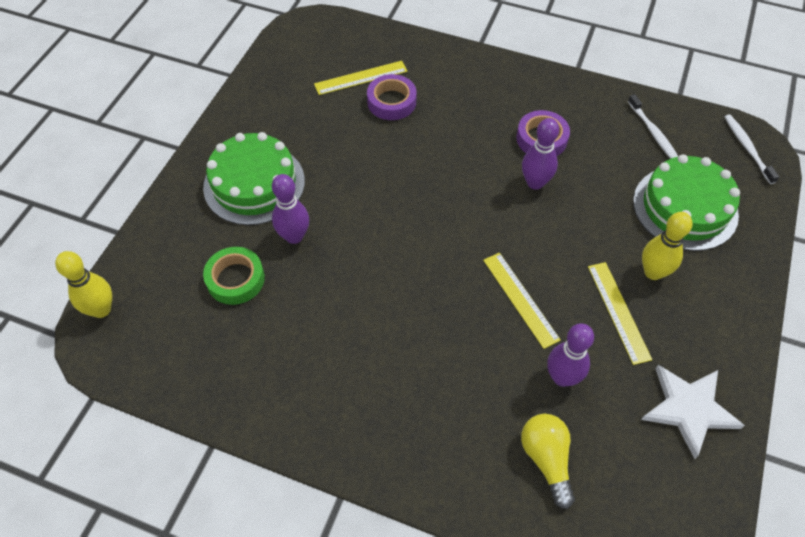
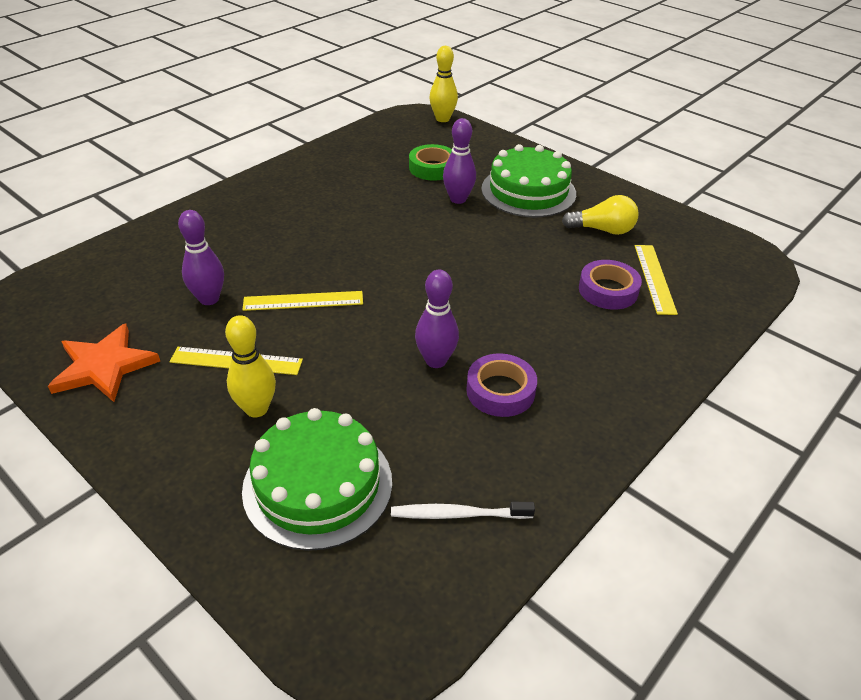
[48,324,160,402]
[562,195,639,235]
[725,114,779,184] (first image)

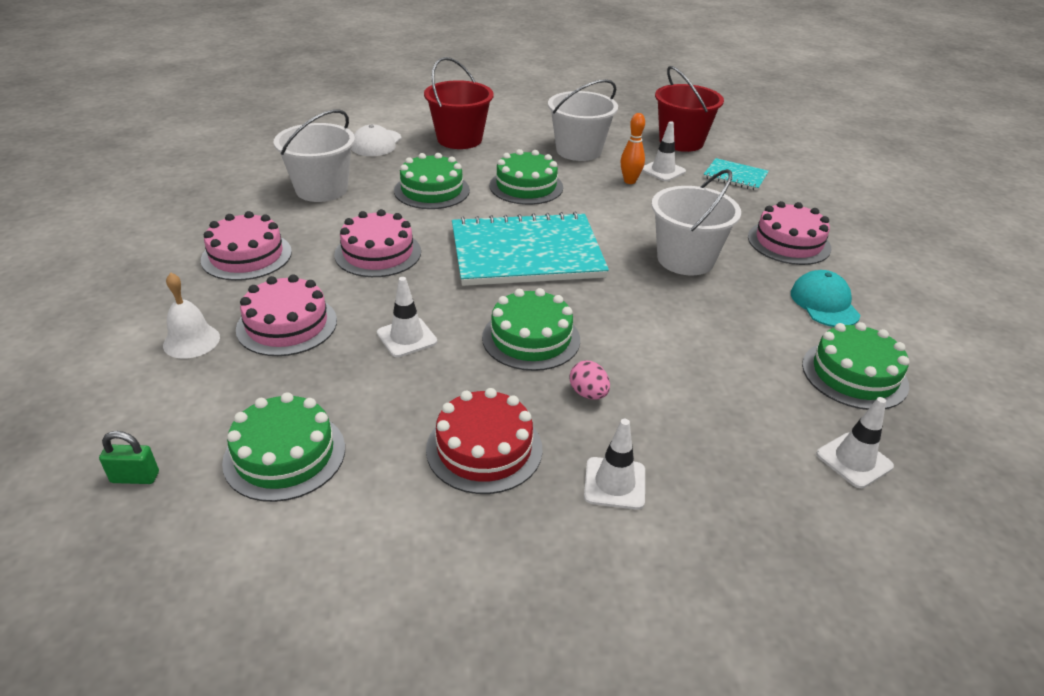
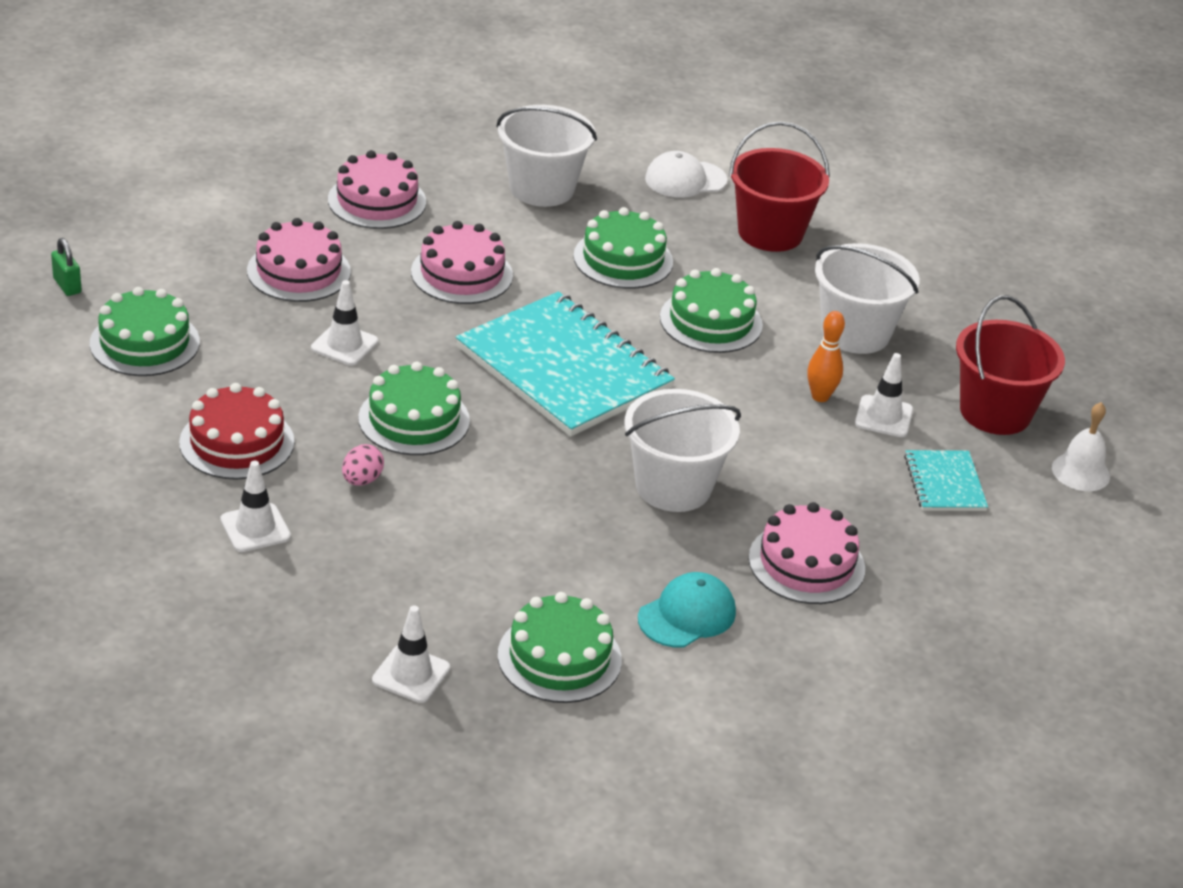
[1052,402,1110,491]

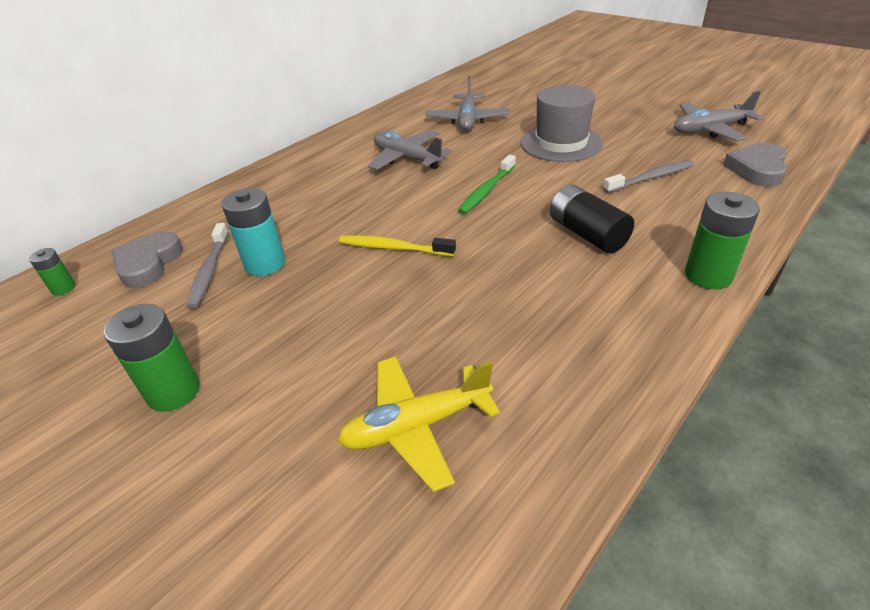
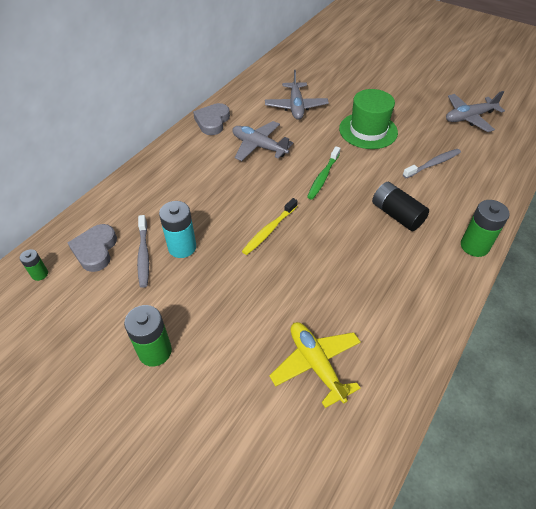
[193,103,230,135]
[242,198,298,255]
[269,322,361,408]
[339,89,398,149]

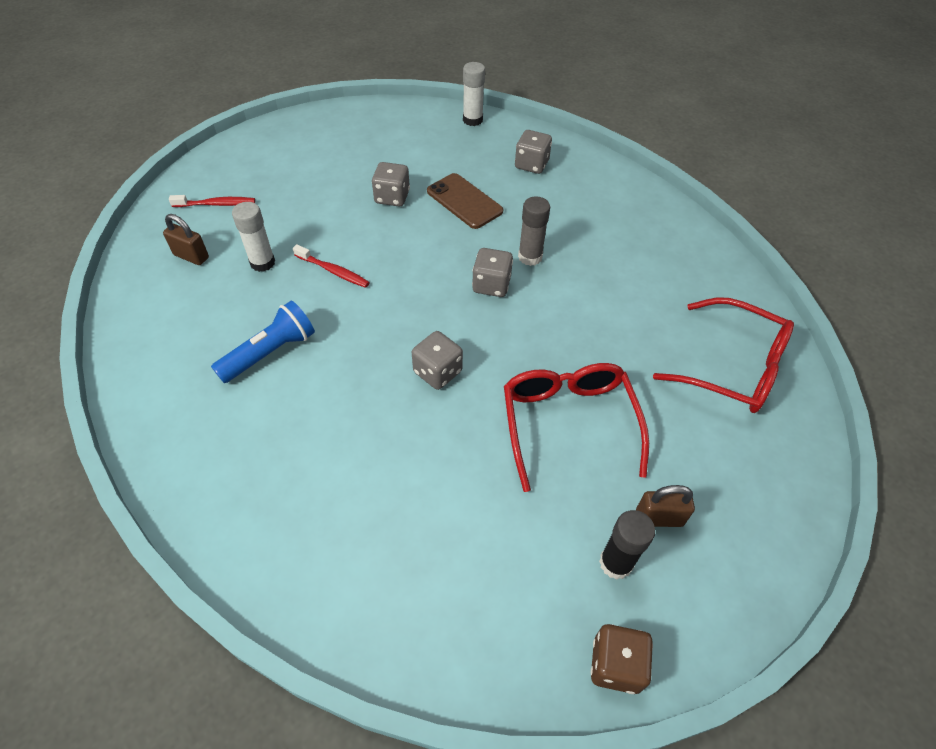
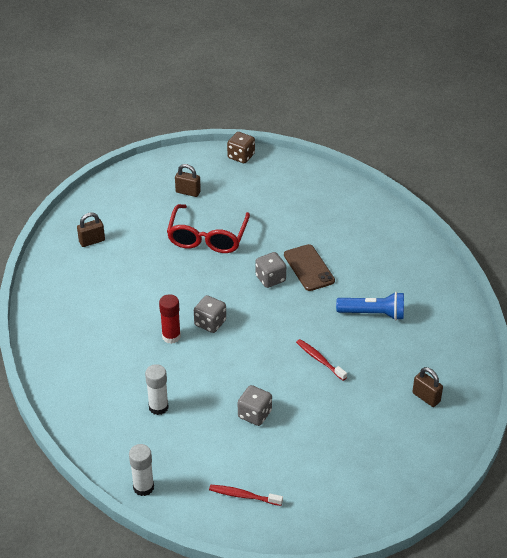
[77,212,105,247]
[145,364,169,415]
[159,294,181,344]
[209,485,283,506]
[284,244,335,291]
[336,292,404,320]
[515,130,552,174] (first image)
[599,510,655,580] (first image)

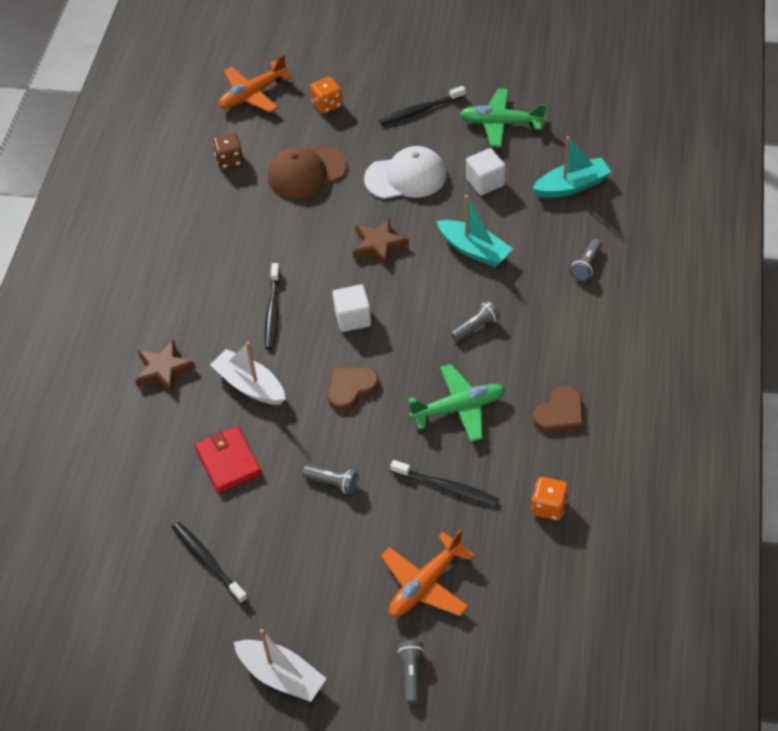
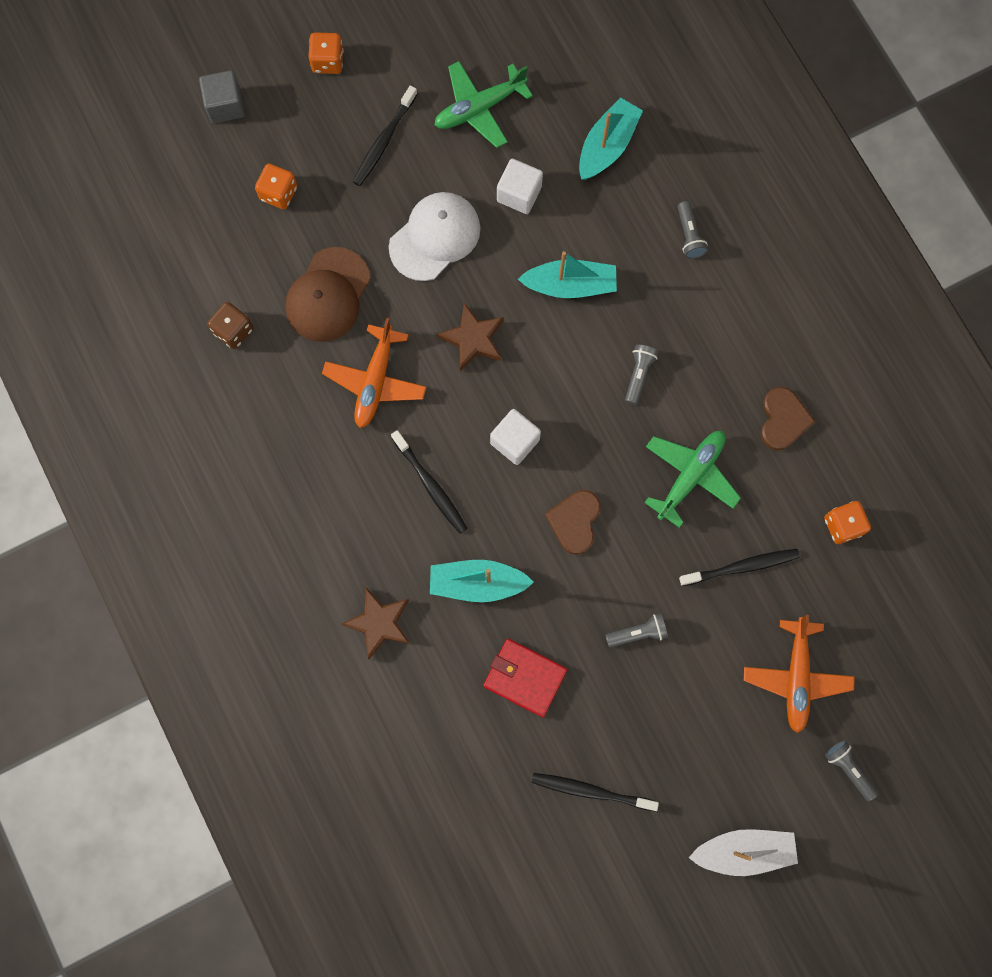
[199,70,245,123]
[308,32,344,74]
[322,318,427,428]
[430,560,534,602]

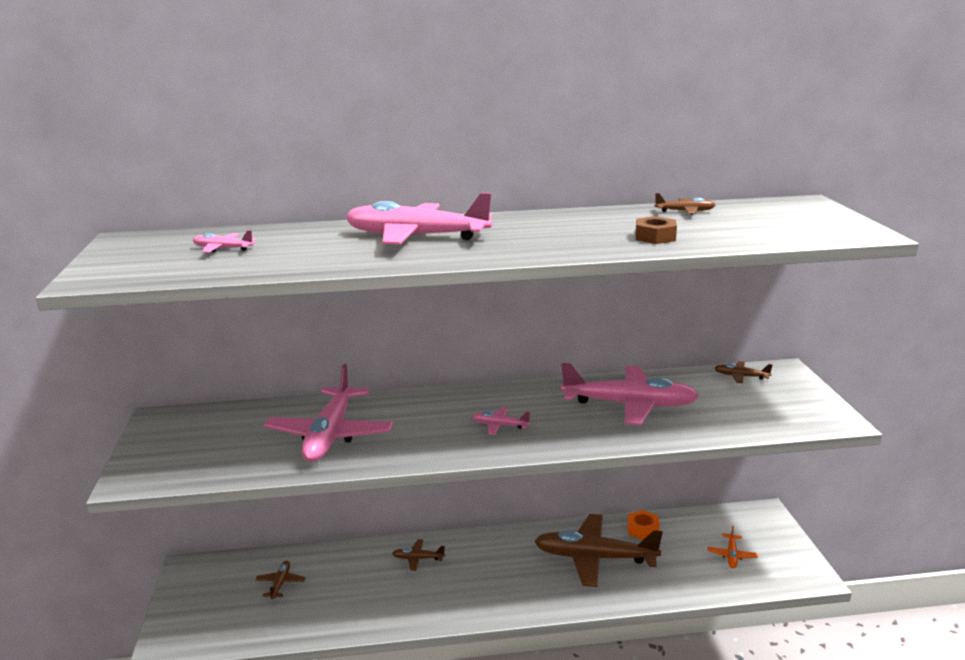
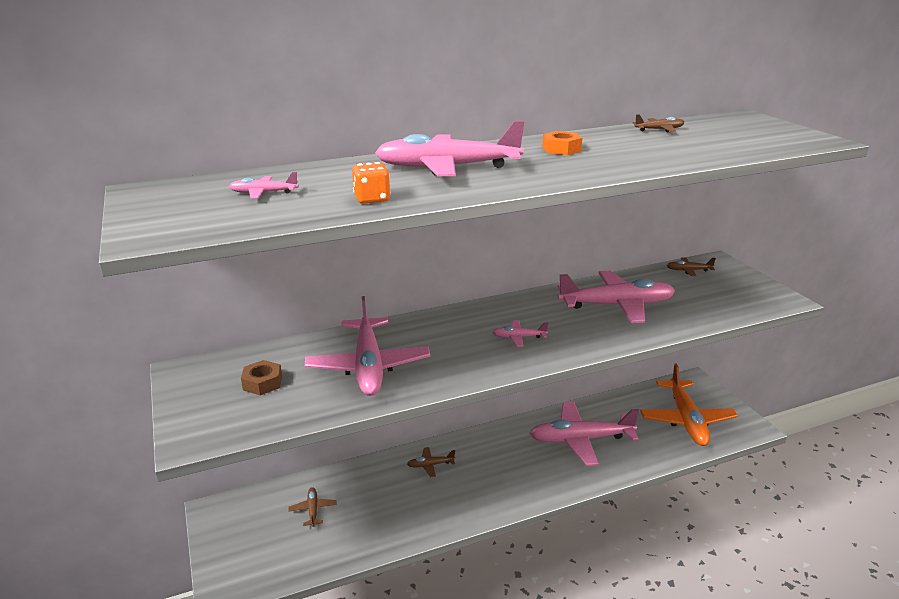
[241,360,282,395]
[352,162,391,204]
[529,401,639,466]
[542,131,582,155]
[640,363,738,446]

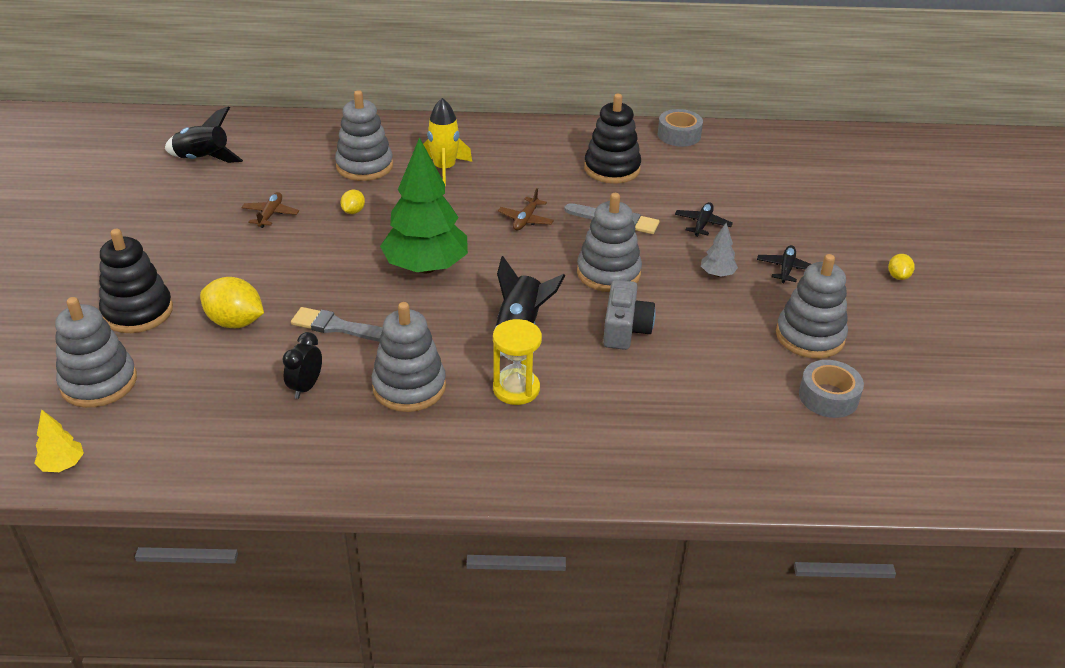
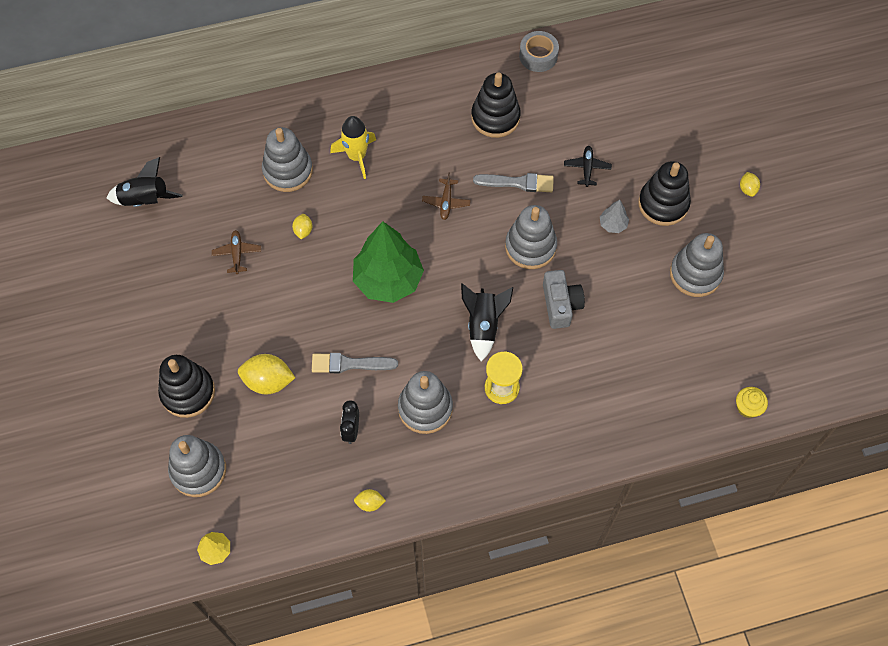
[354,489,386,512]
[638,161,691,226]
[736,387,768,418]
[799,360,864,418] (first image)

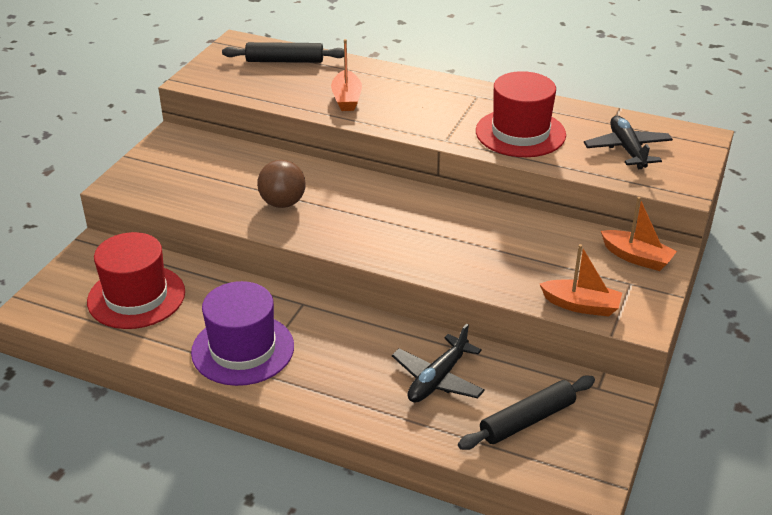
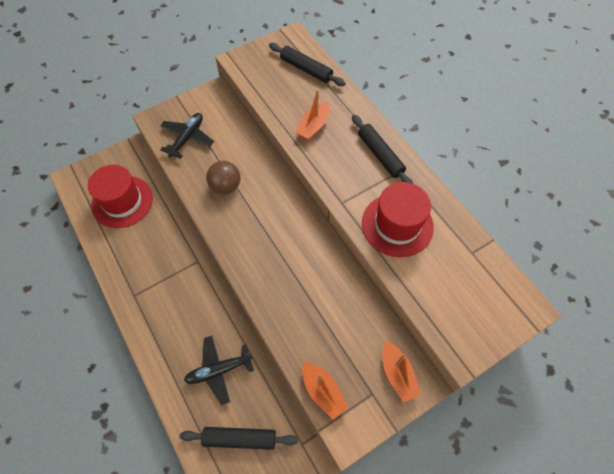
[160,113,214,159]
[352,115,413,184]
[191,281,294,386] (first image)

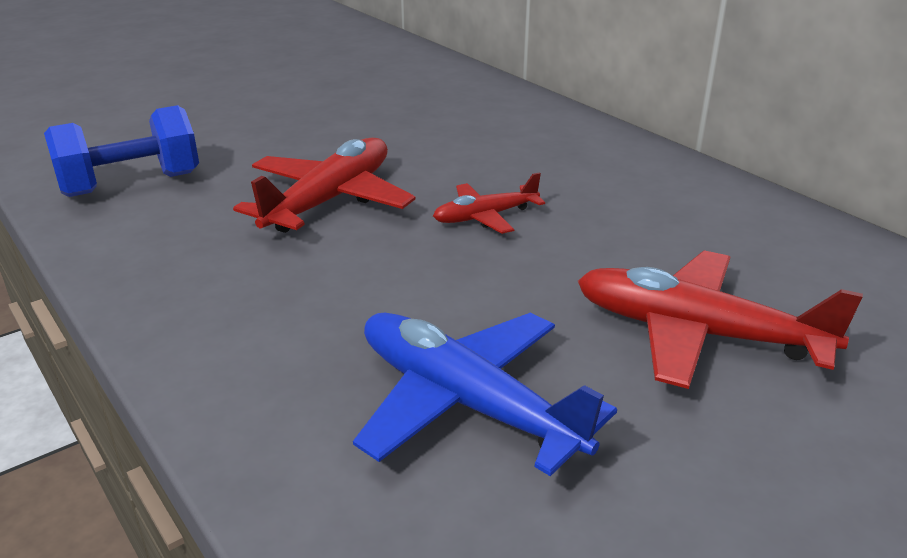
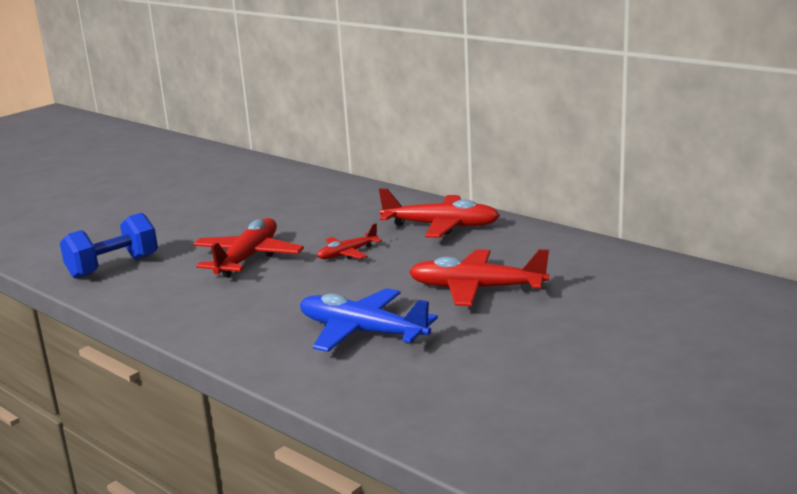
[379,188,500,238]

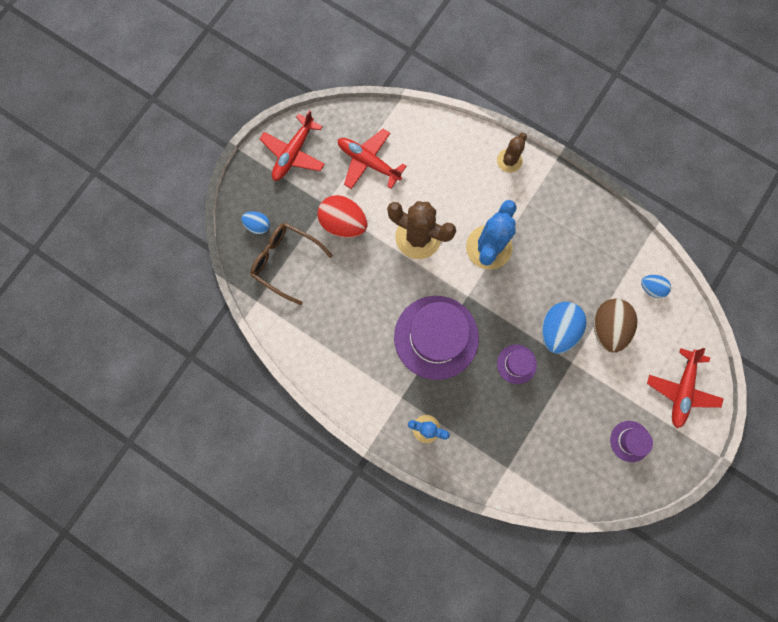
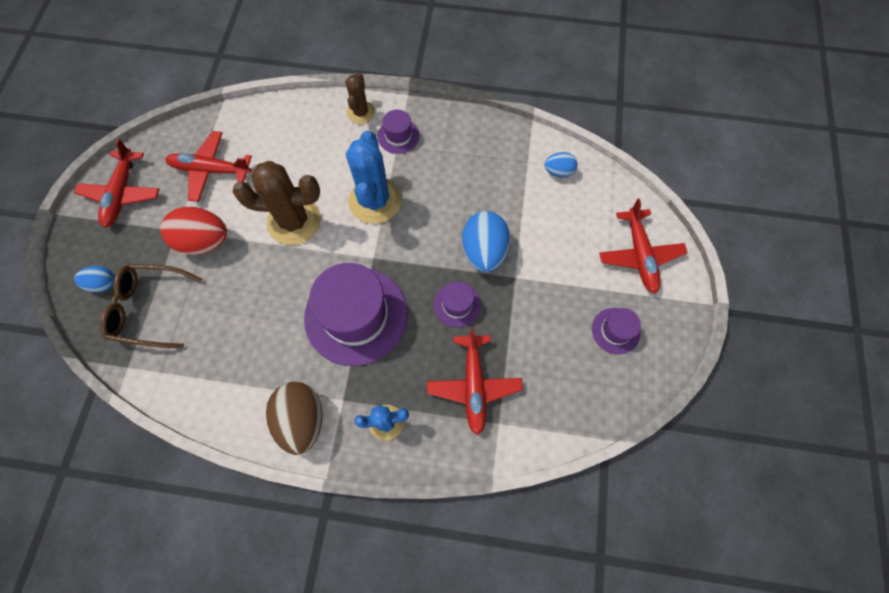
[266,382,323,455]
[378,110,420,154]
[427,327,523,436]

